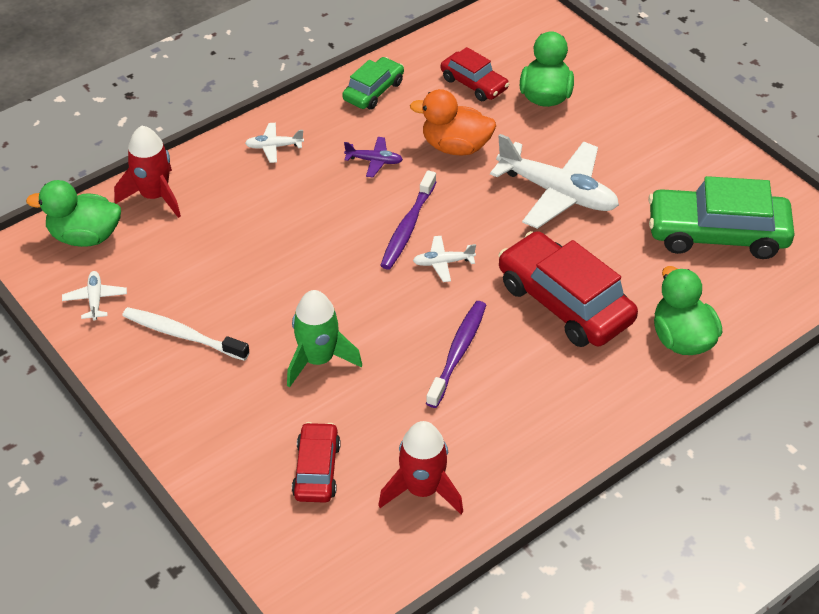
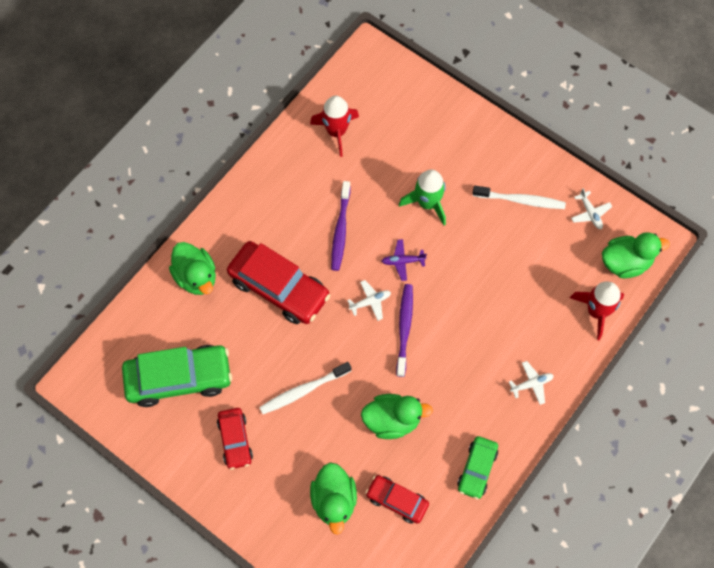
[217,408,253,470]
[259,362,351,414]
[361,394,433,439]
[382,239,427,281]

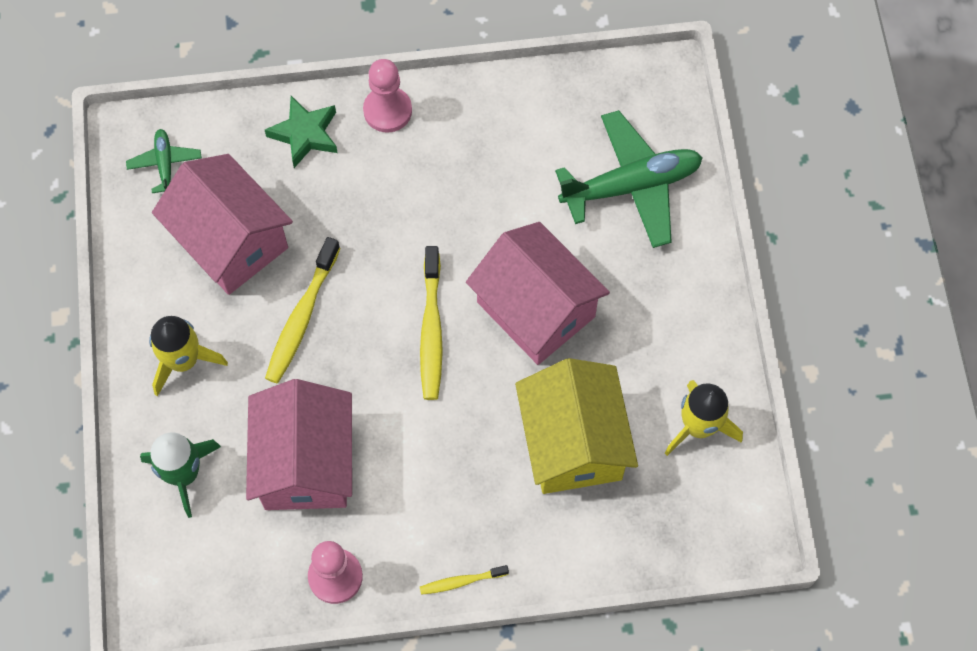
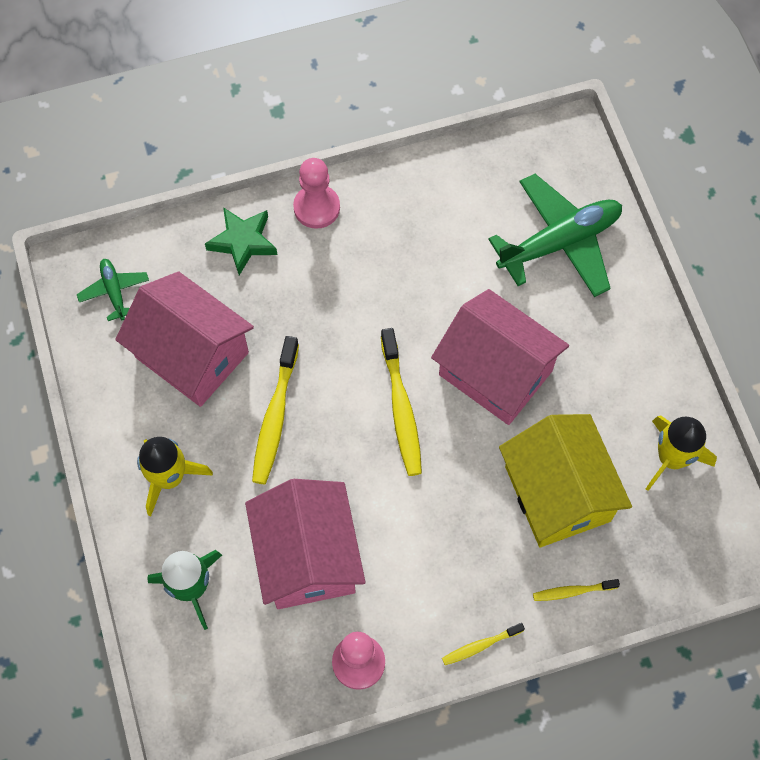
[533,579,620,601]

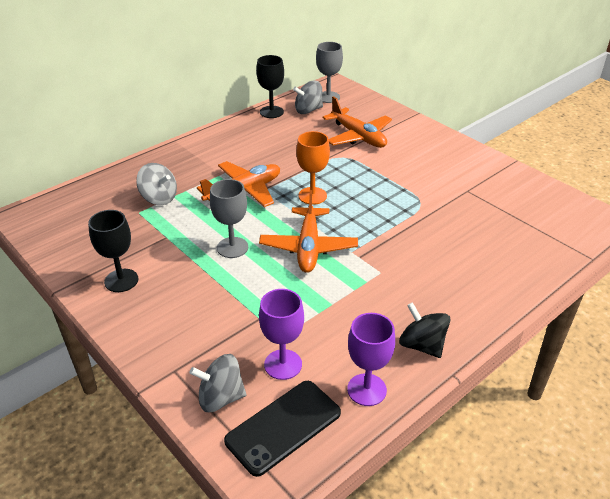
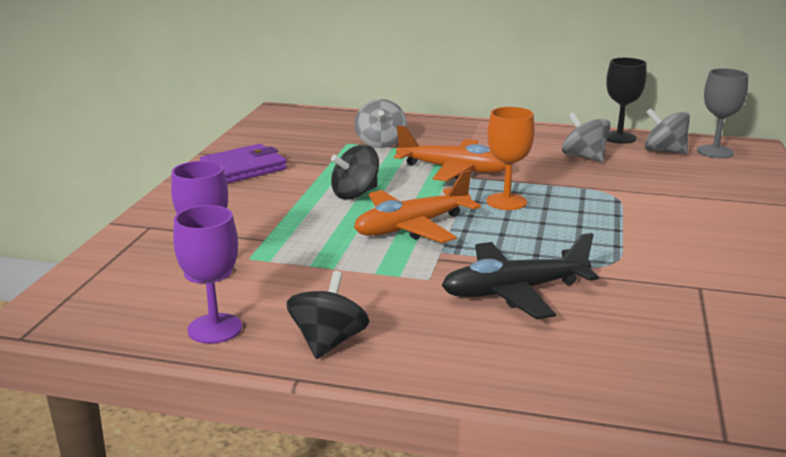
[200,144,287,184]
[331,145,379,200]
[442,233,599,319]
[562,112,610,162]
[224,381,341,477] (first image)
[323,96,392,148] (first image)

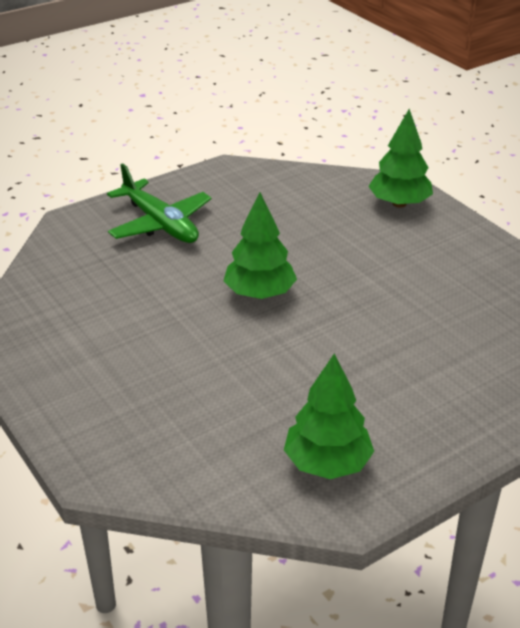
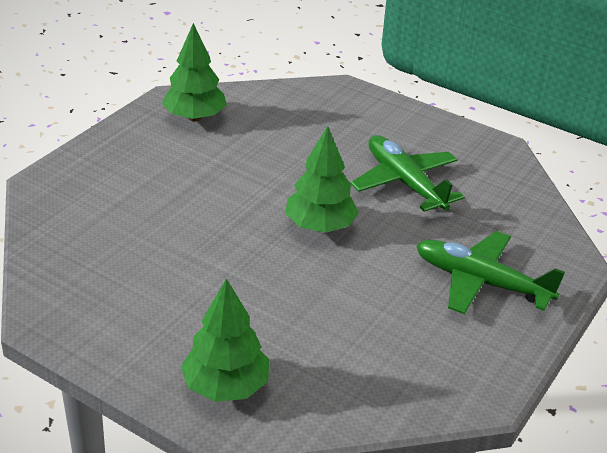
[350,135,465,212]

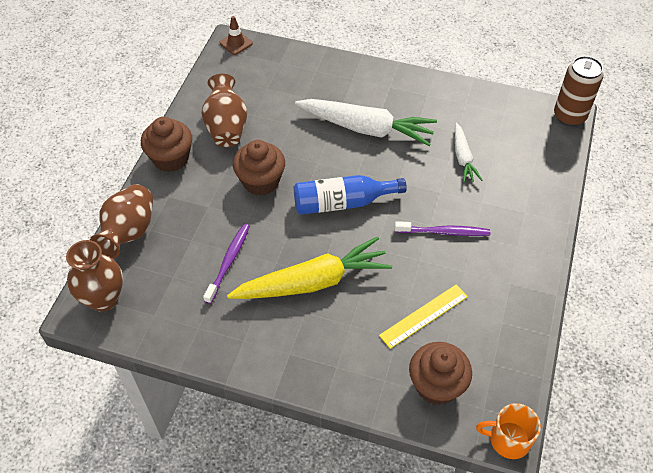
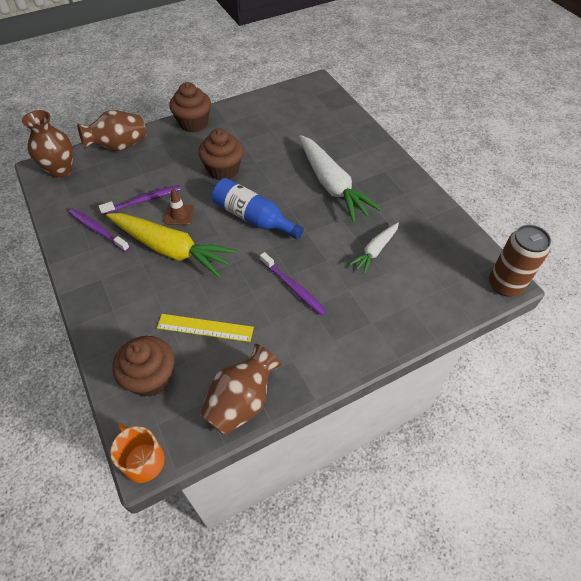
[69,208,130,252]
[164,189,194,225]
[200,344,282,435]

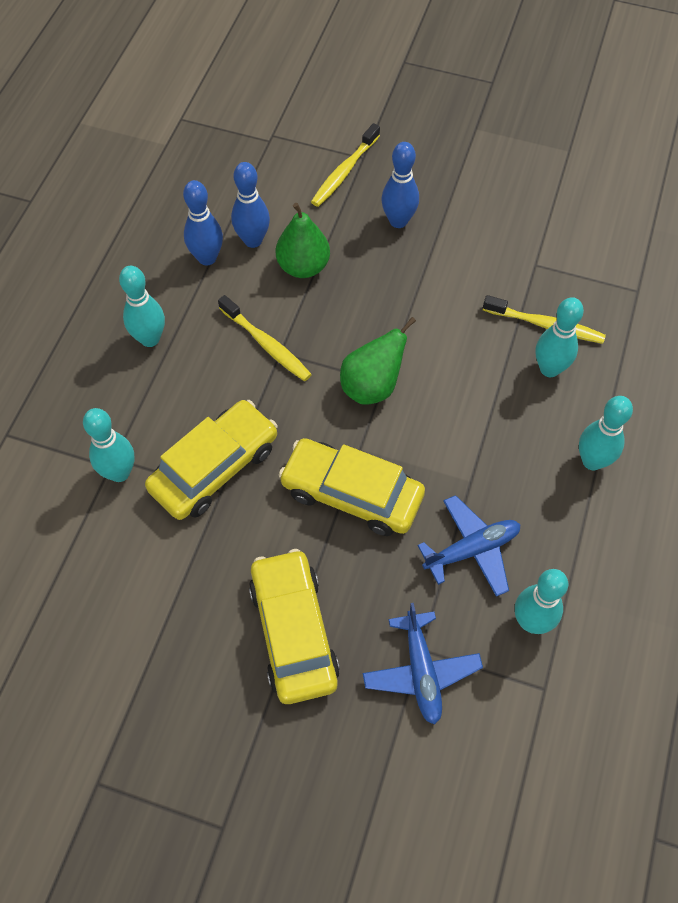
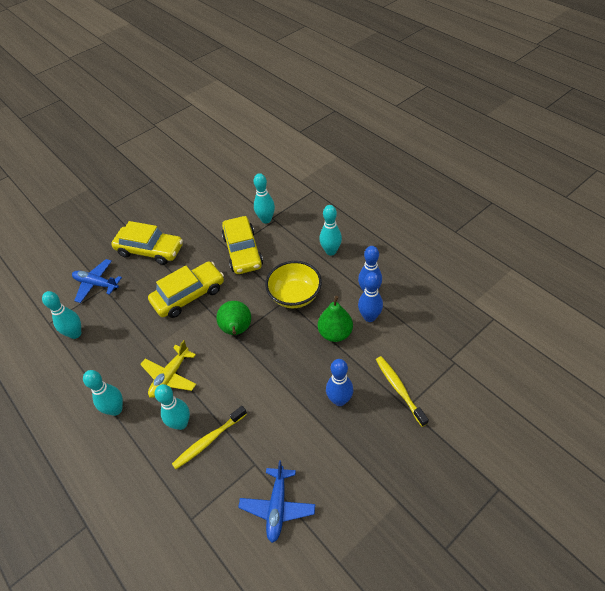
[140,340,196,398]
[238,461,315,543]
[265,261,322,308]

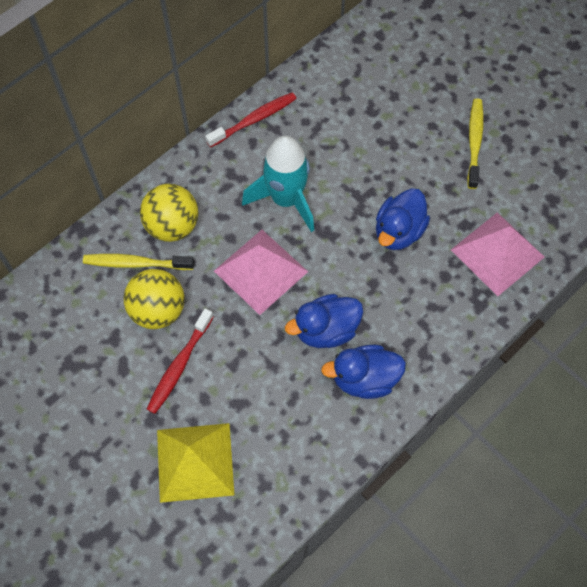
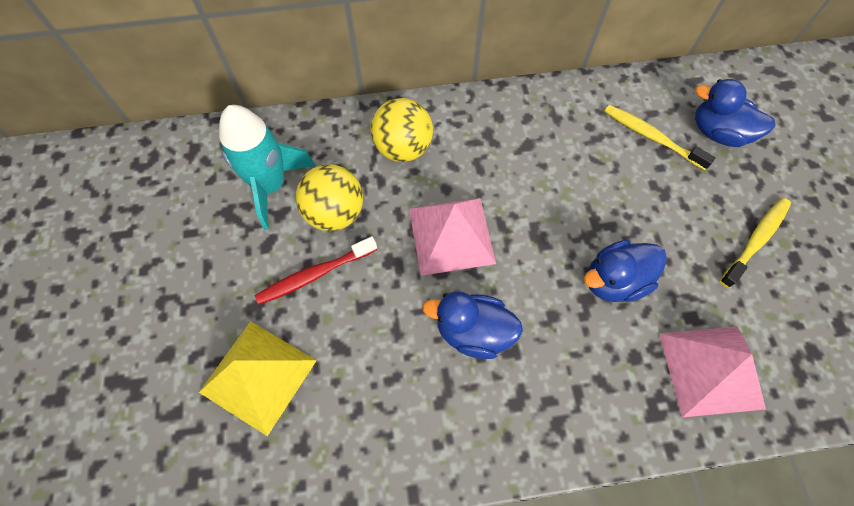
[219,105,316,230]
[604,105,715,170]
[695,79,776,147]
[205,92,297,148] (first image)

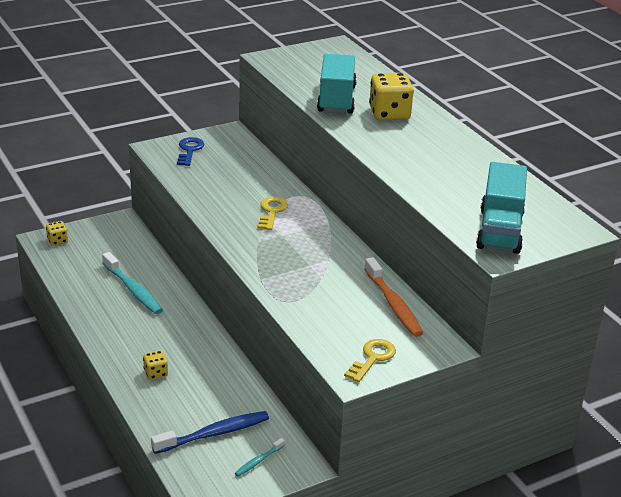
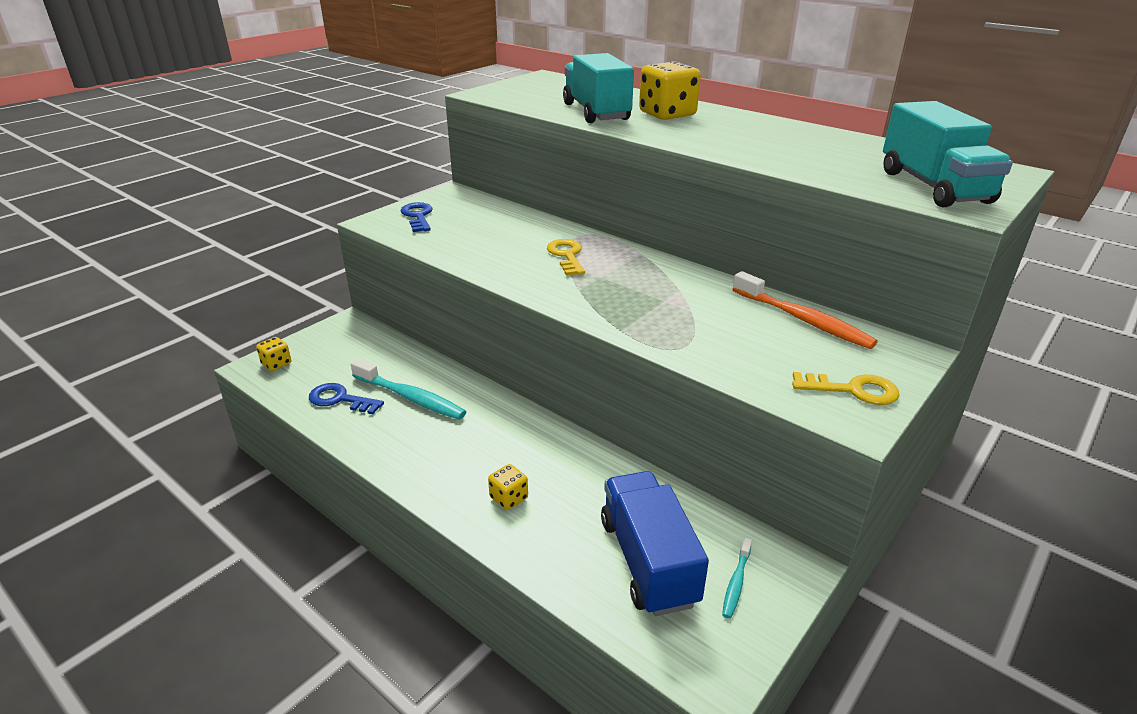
[309,383,384,414]
[601,471,709,616]
[792,372,899,405]

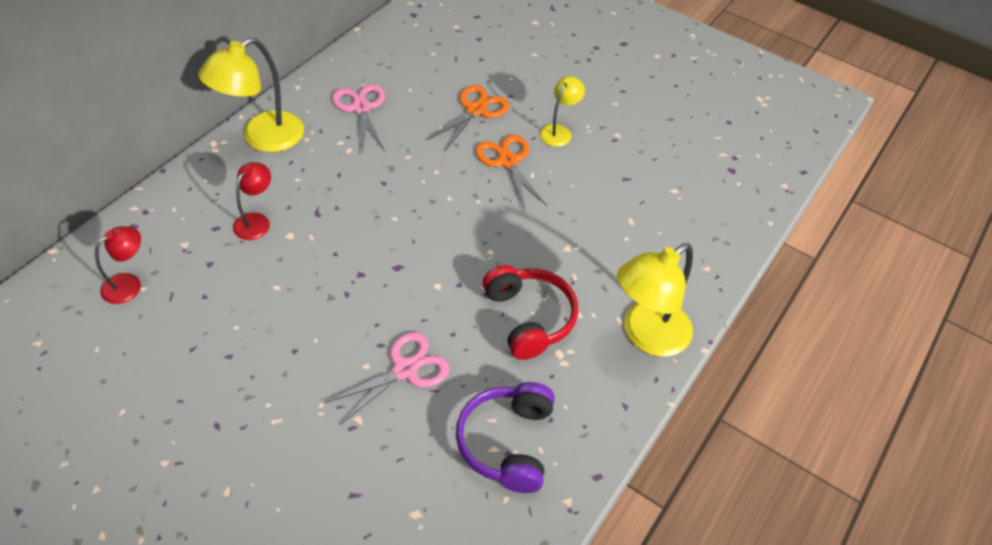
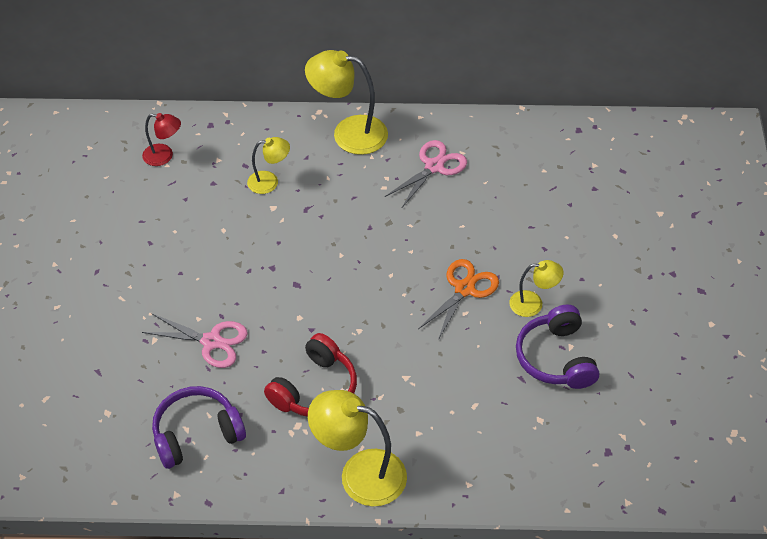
[247,137,290,194]
[516,305,599,389]
[427,85,509,151] (first image)

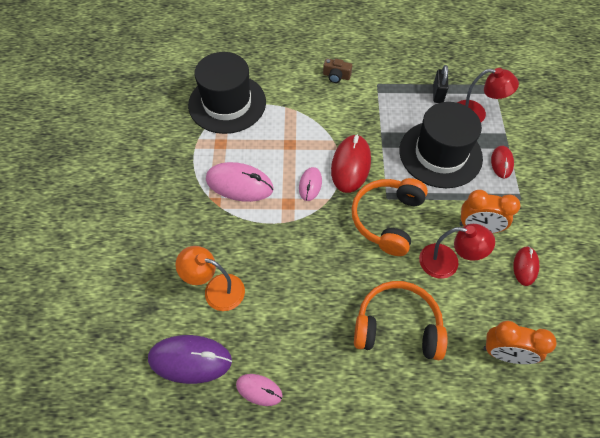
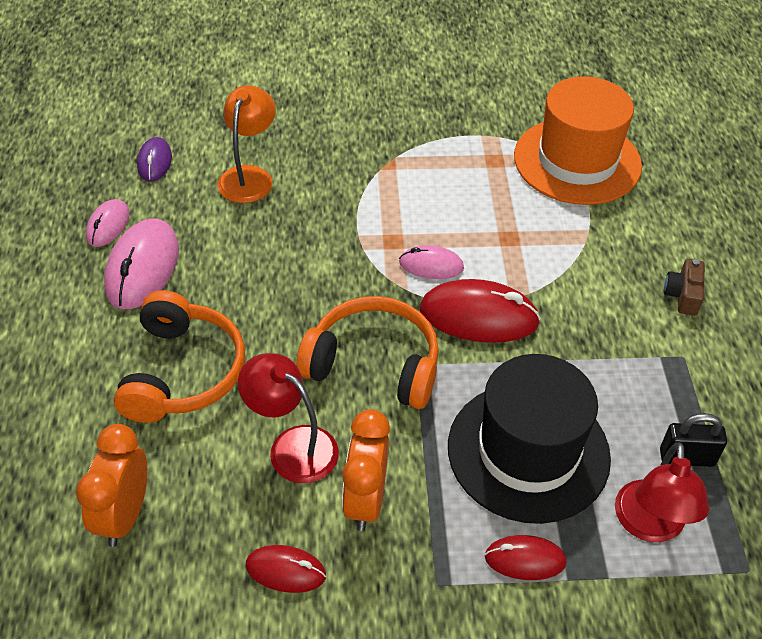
[104,219,179,309]
[137,137,172,182]
[238,353,339,483]
[514,76,642,205]

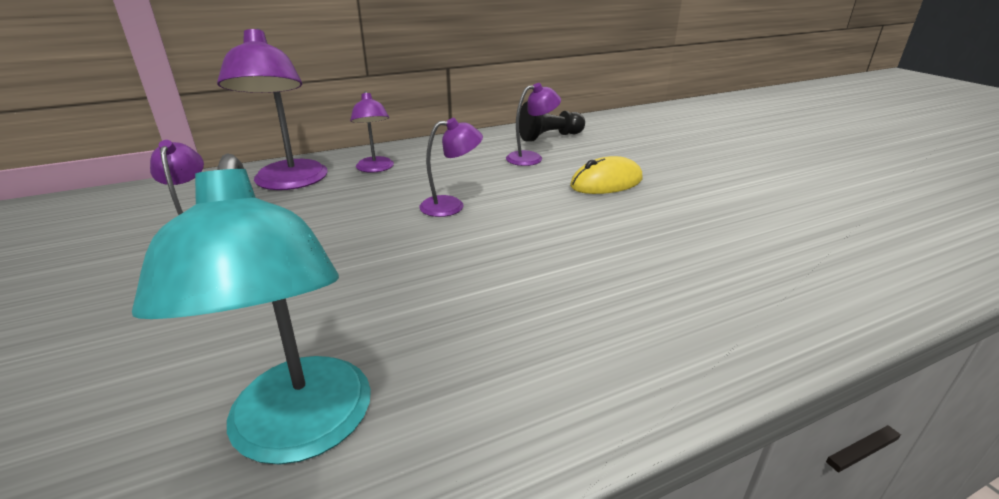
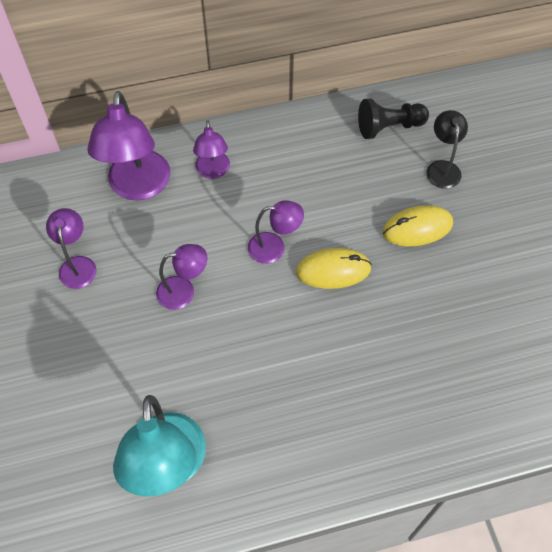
[156,244,208,310]
[296,248,372,289]
[426,110,468,189]

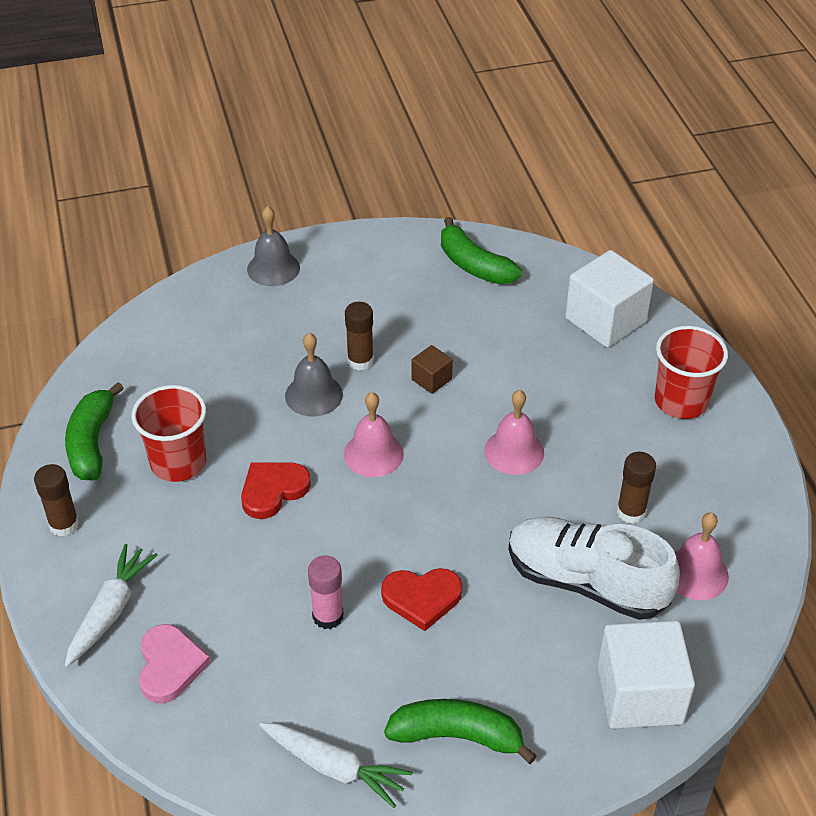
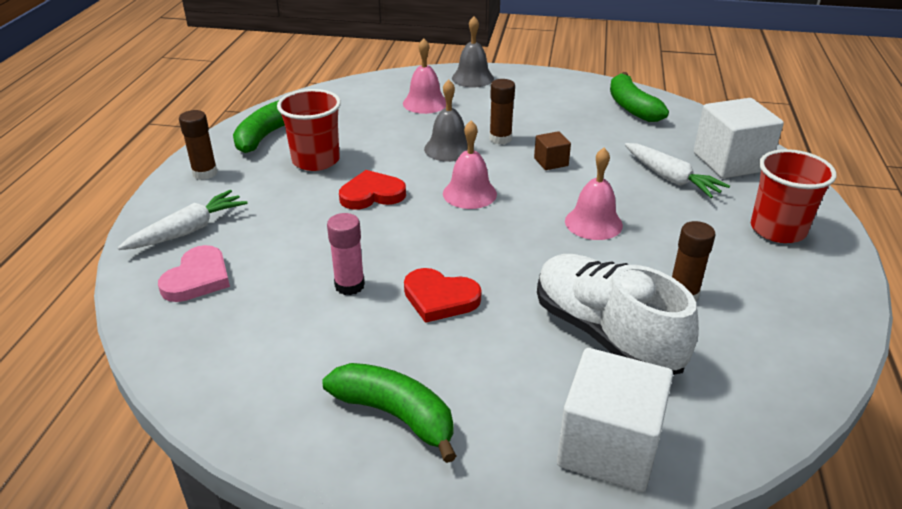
[403,38,446,114]
[625,143,730,198]

